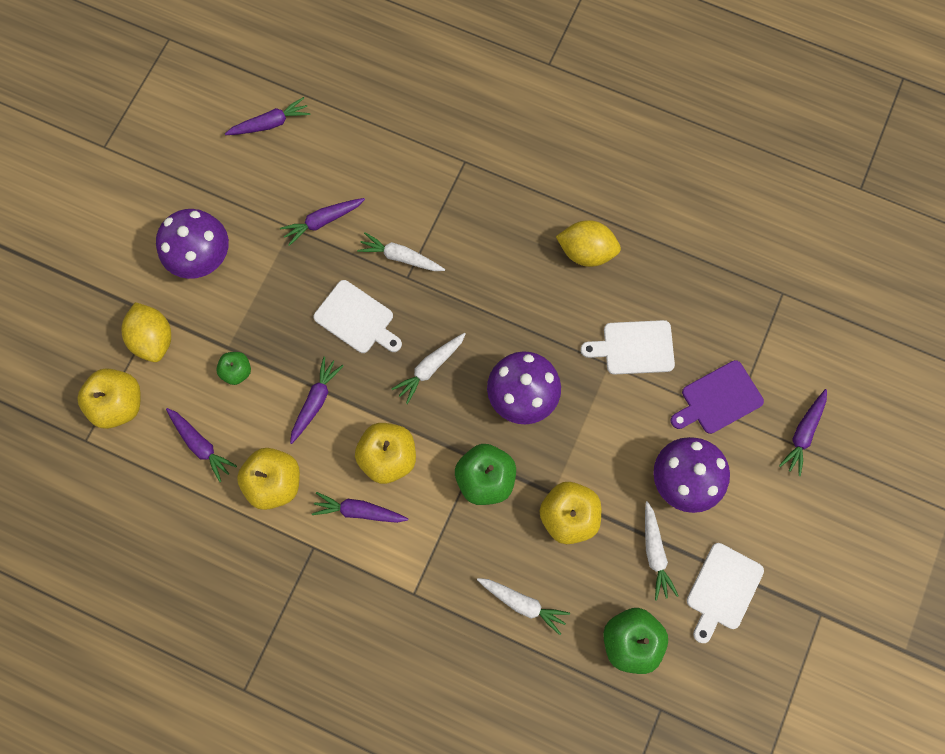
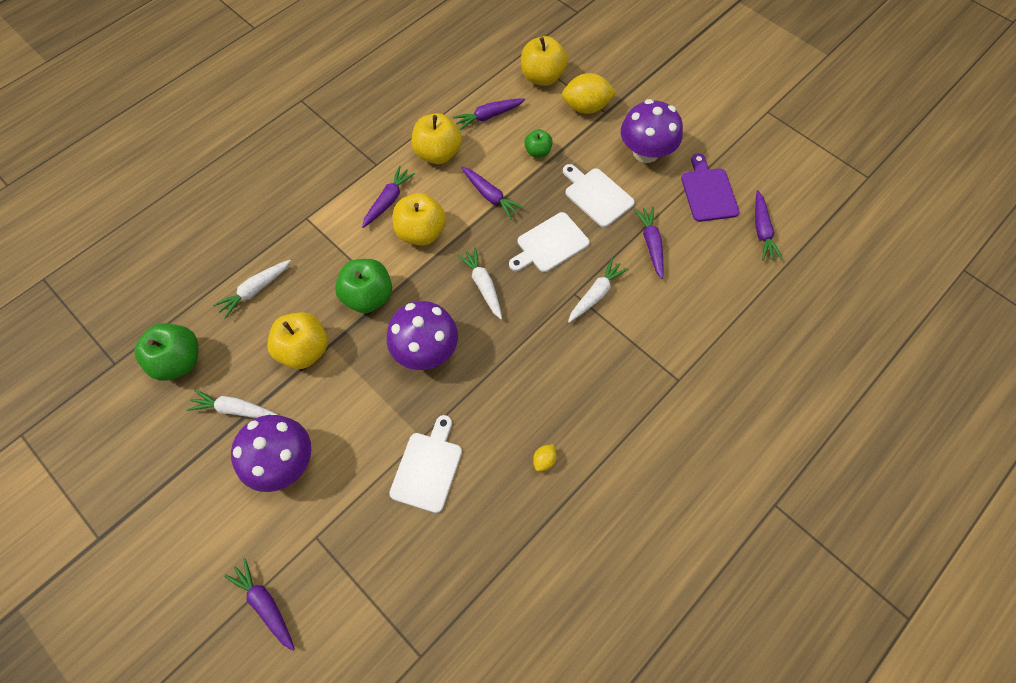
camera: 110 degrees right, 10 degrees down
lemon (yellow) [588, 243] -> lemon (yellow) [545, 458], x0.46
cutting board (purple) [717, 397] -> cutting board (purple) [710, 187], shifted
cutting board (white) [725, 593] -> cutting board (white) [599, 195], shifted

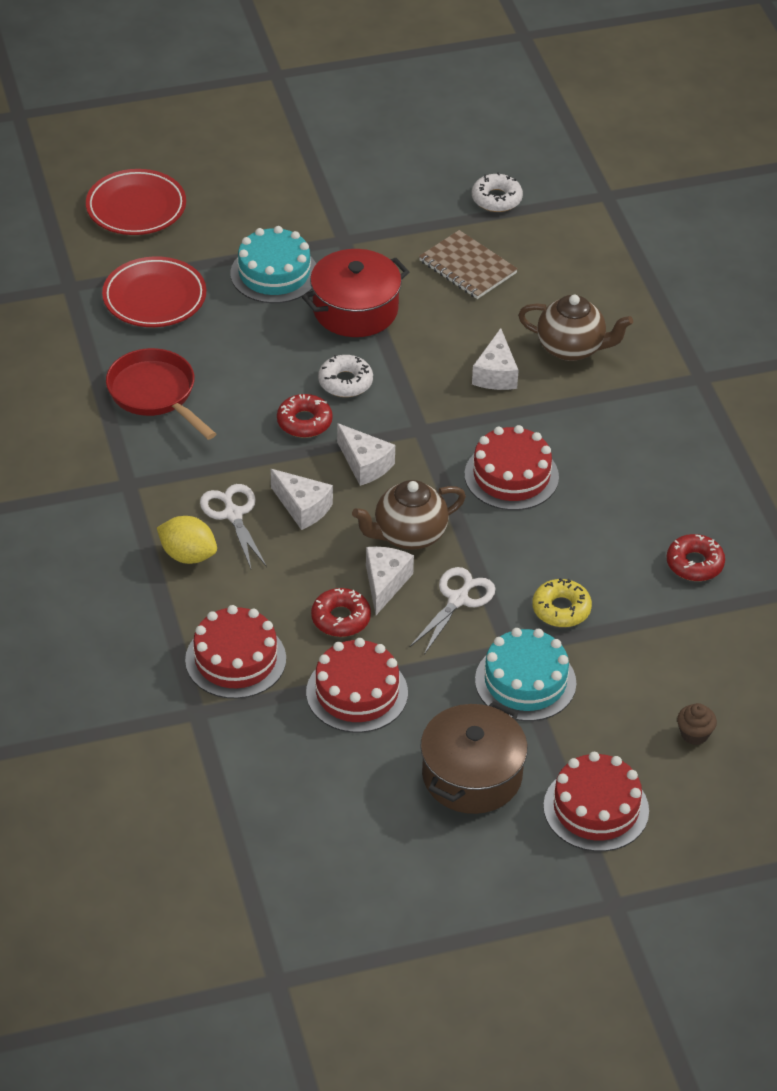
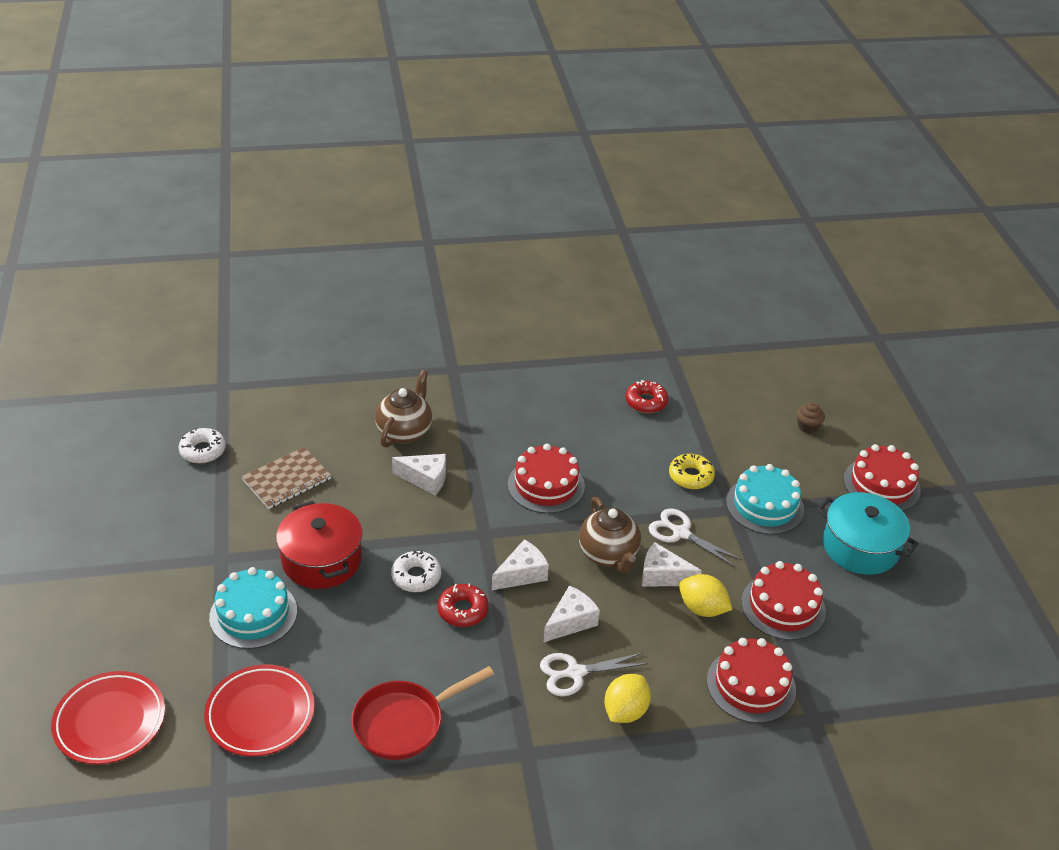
camera: 85 degrees left, 5 degrees down
donut (red) [341, 612] -> lemon (yellow) [705, 595]
pot (brown) [474, 757] -> pot (turquoise) [868, 533]

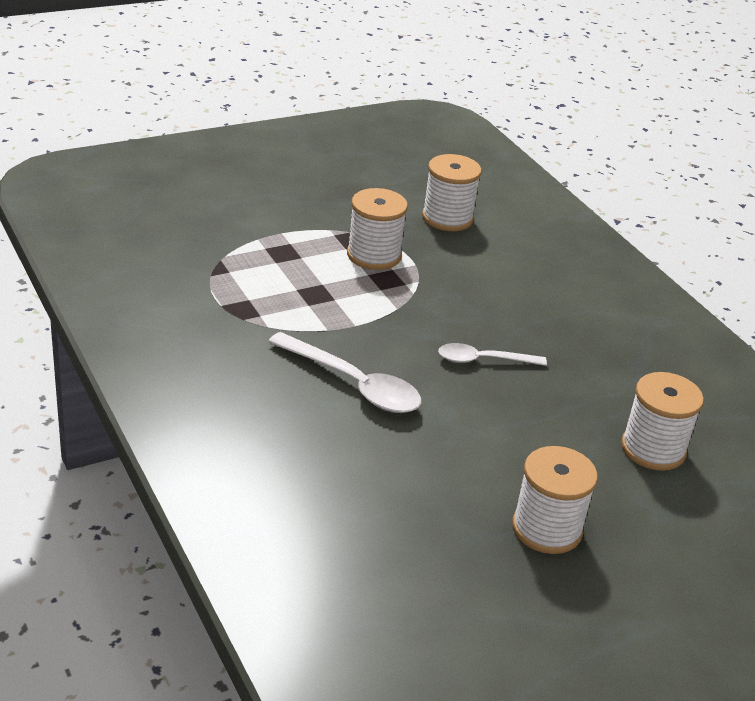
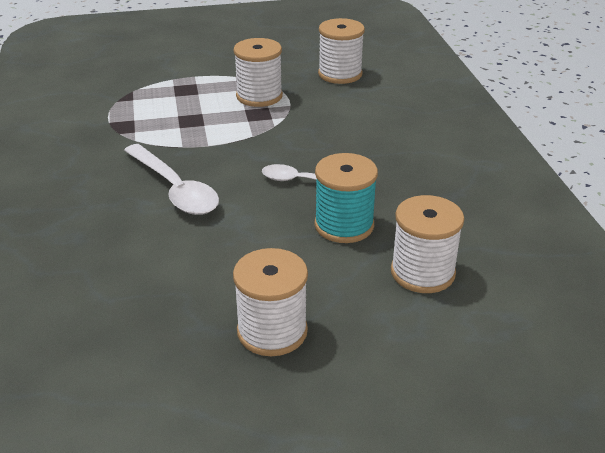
camera: 20 degrees right, 0 degrees up
none -> spool (turquoise) [346, 198]

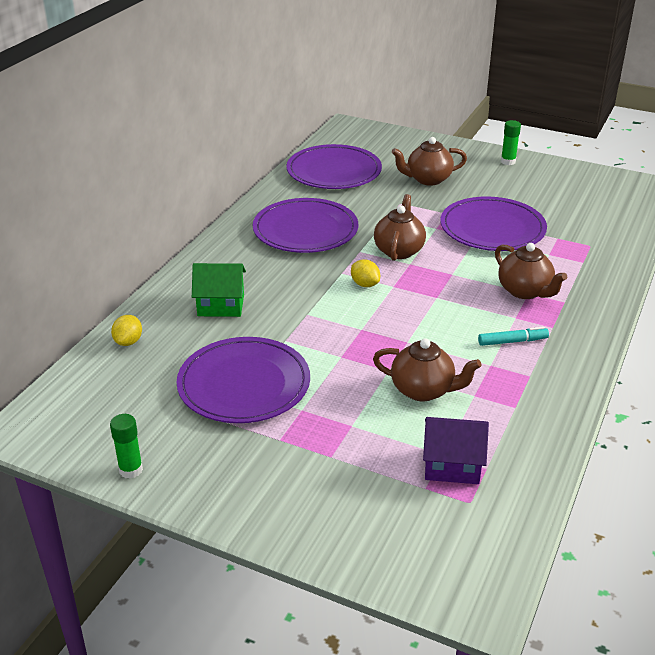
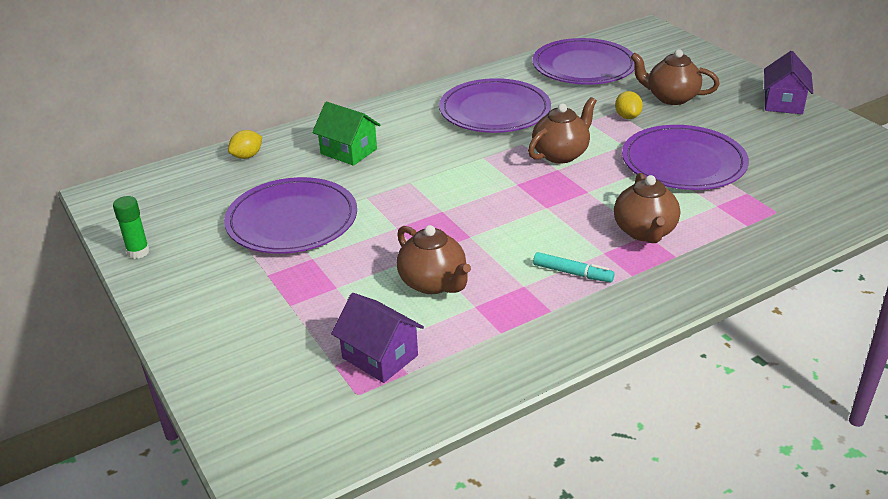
camera: 35 degrees right, 0 degrees up
glue stick (green) [511, 142] -> house (purple) [788, 82]
lemon (yellow) [365, 273] -> lemon (yellow) [629, 105], shifted

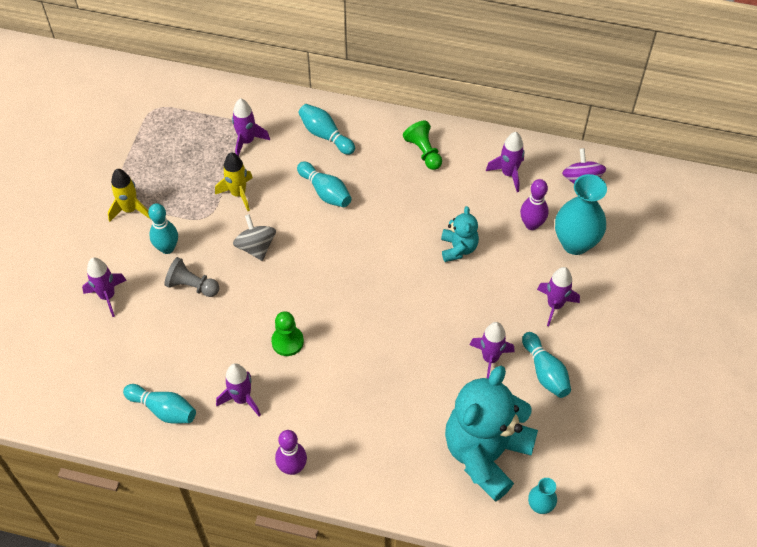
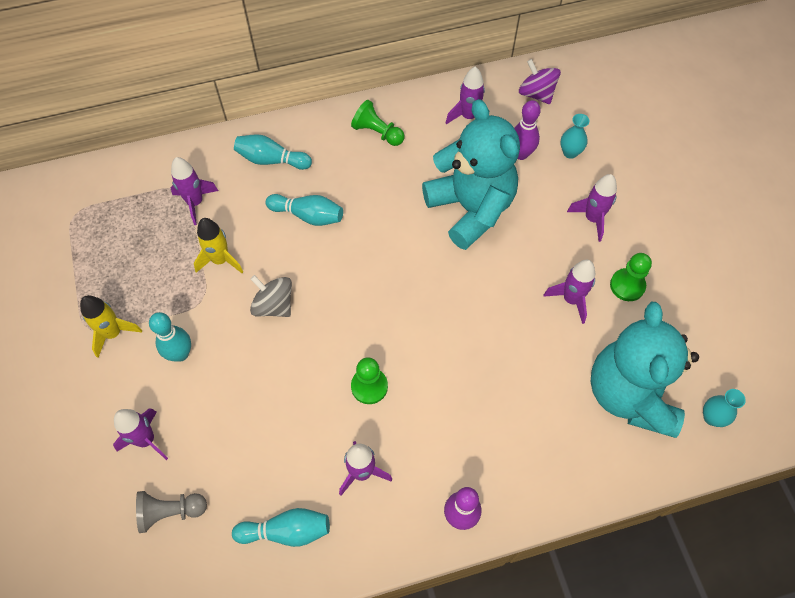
camera: 30 degrees left, 5 degrees up
vase (turquoise) [581, 214] -> vase (turquoise) [574, 136], x0.50
teddy bear (turquoise) [460, 234] -> teddy bear (turquoise) [471, 174], x2.10
pawn (grey) [191, 277] -> pawn (grey) [171, 512], shifted
bowling pin (turquoise) [546, 365] -> pawn (green) [631, 277]

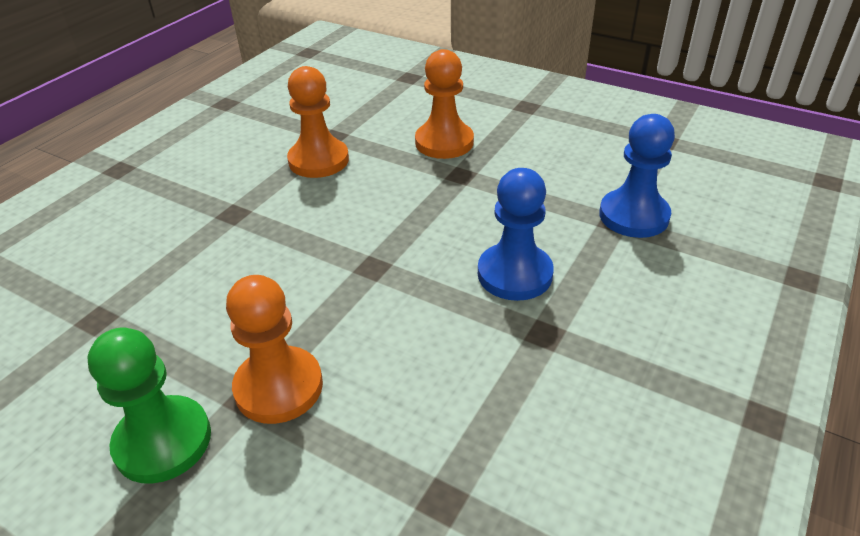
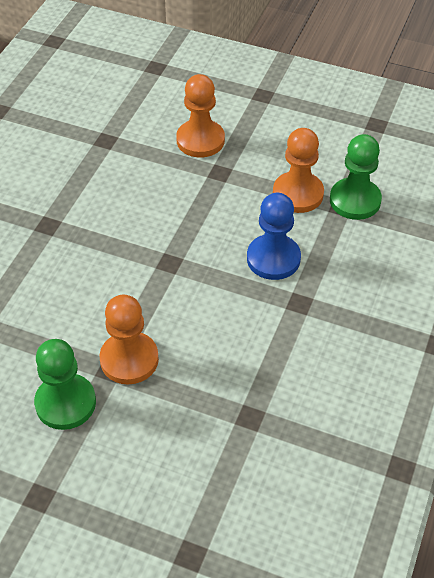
camera: 10 degrees left, 10 degrees up
pawn (orange) [318, 122] -> pawn (orange) [298, 170], shifted
pawn (blue) [637, 176] -> pawn (green) [356, 177]

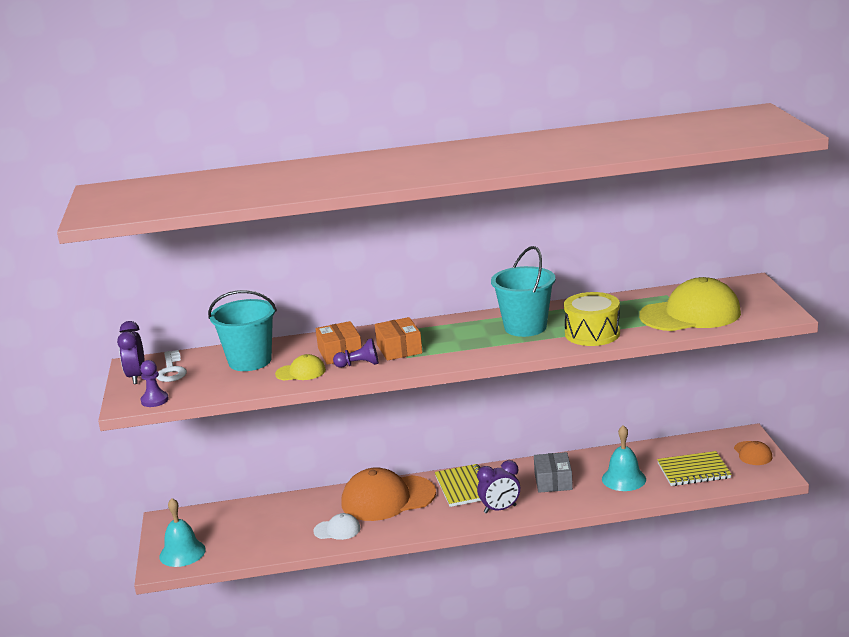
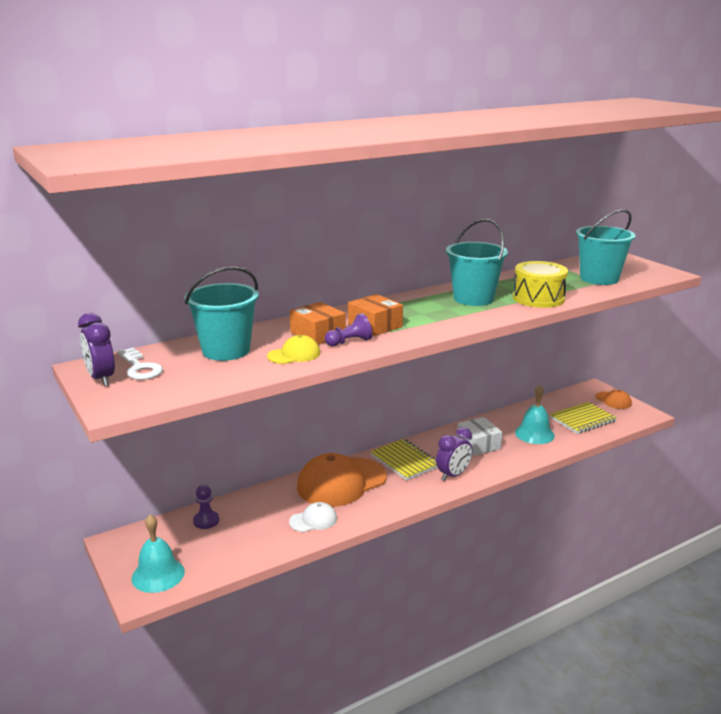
camera: 25 degrees left, 0 degrees up
cap (yellow) [690, 304] -> bucket (turquoise) [606, 247]
pawn (purple) [154, 383] -> pawn (purple) [206, 507], shifted
box (grey) [553, 472] -> box (white) [479, 436]

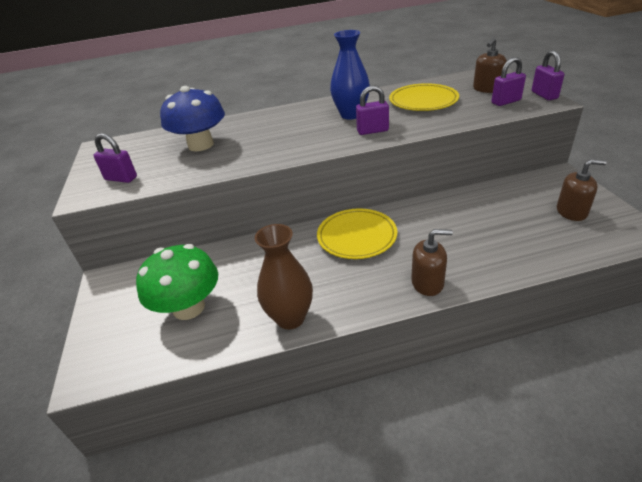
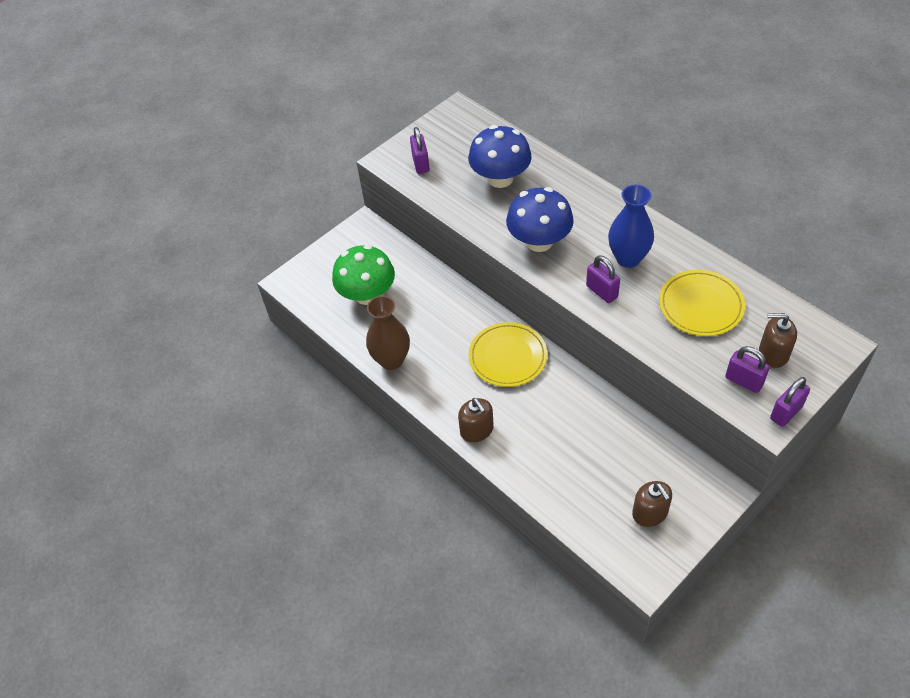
camera: 60 degrees right, 15 degrees up
none -> mushroom (blue) [540, 219]

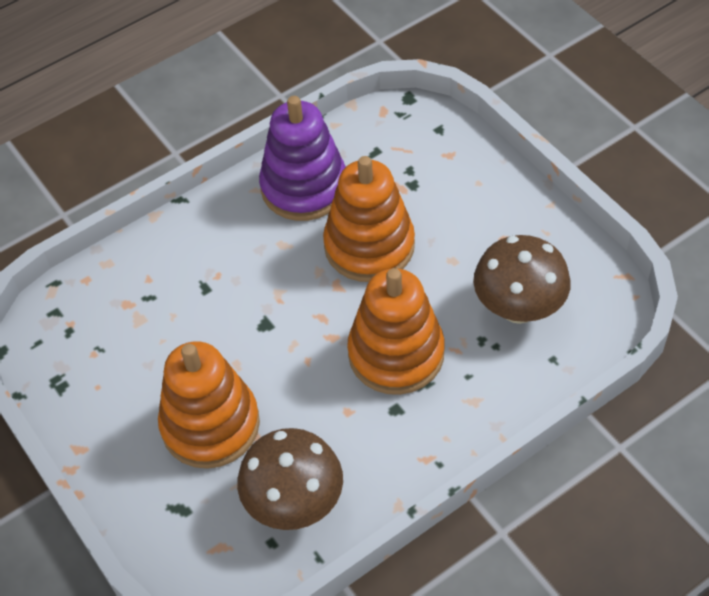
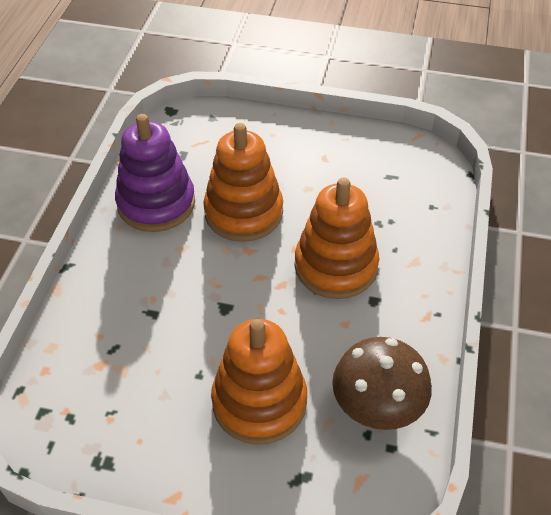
camera: 45 degrees left, 5 degrees down
mushroom (brown) [522, 279] -> none

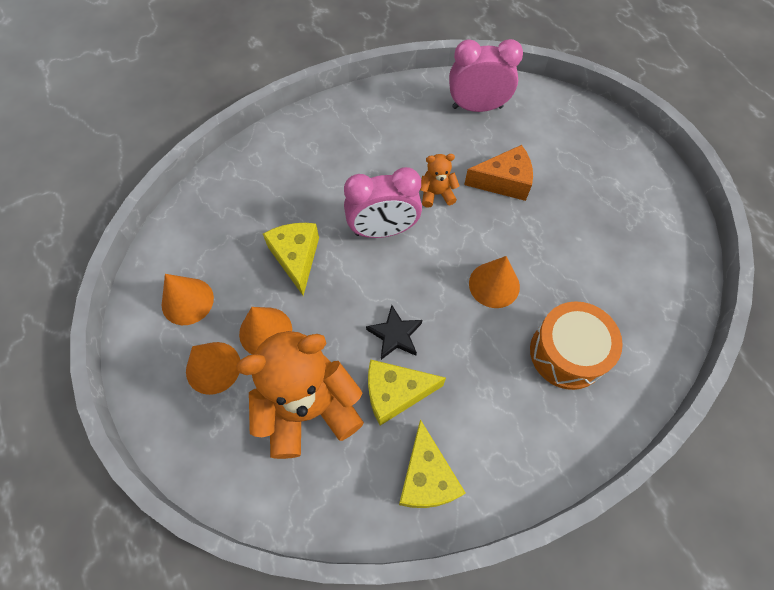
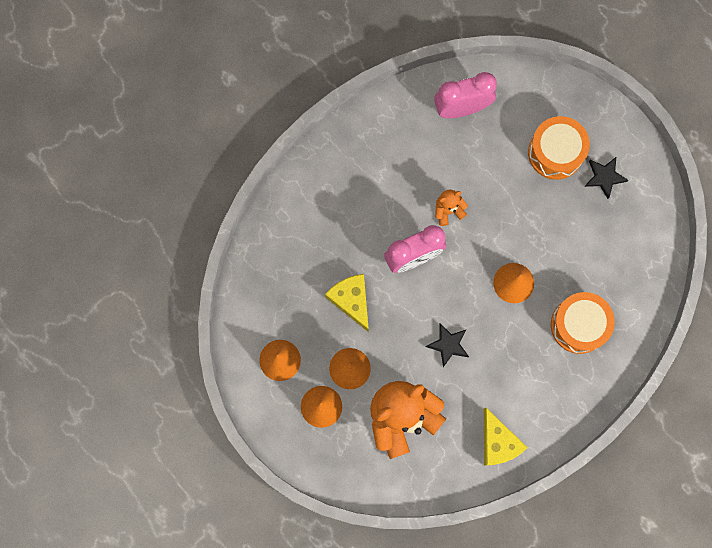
camera: 15 degrees left, 15 degrees up
cheese (orange) [498, 173] -> none
cheese (yellow) [407, 392] -> none
none -> drum (orange) [559, 148]
none -> star (black) [606, 178]

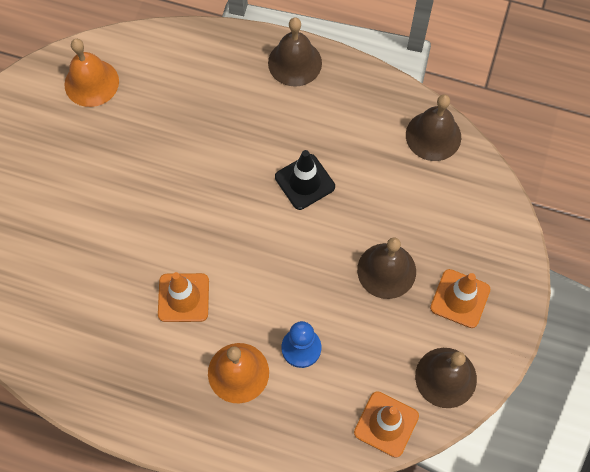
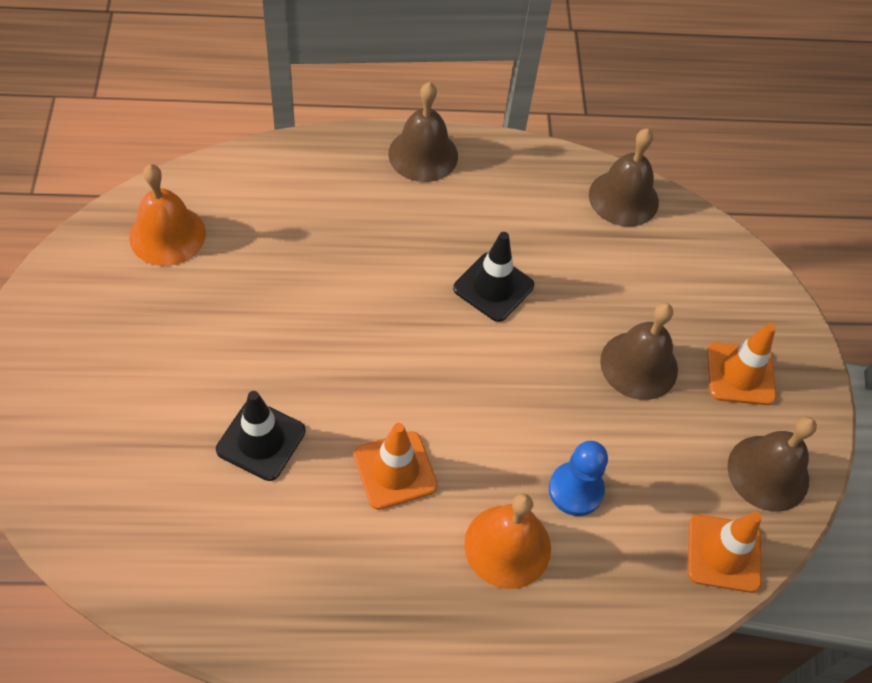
camera: 25 degrees left, 10 degrees down
none -> traffic cone (black) [261, 436]

